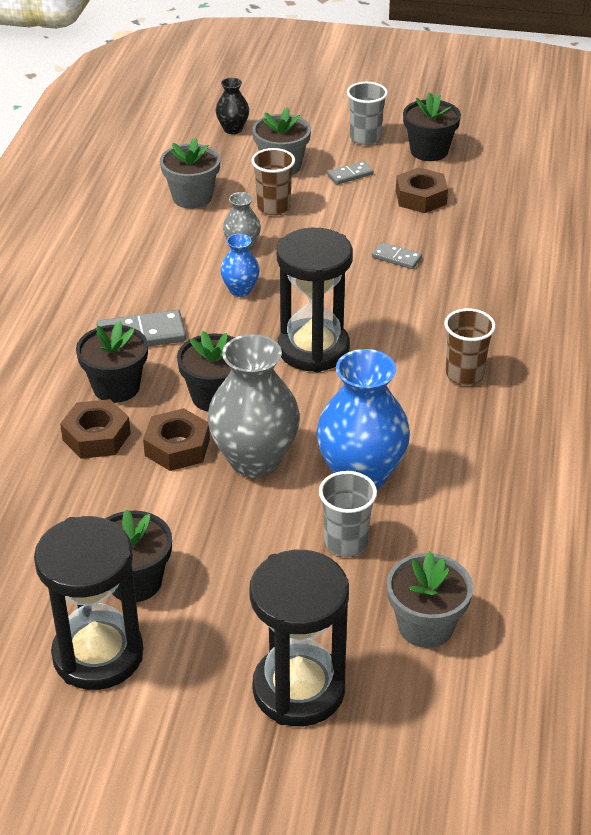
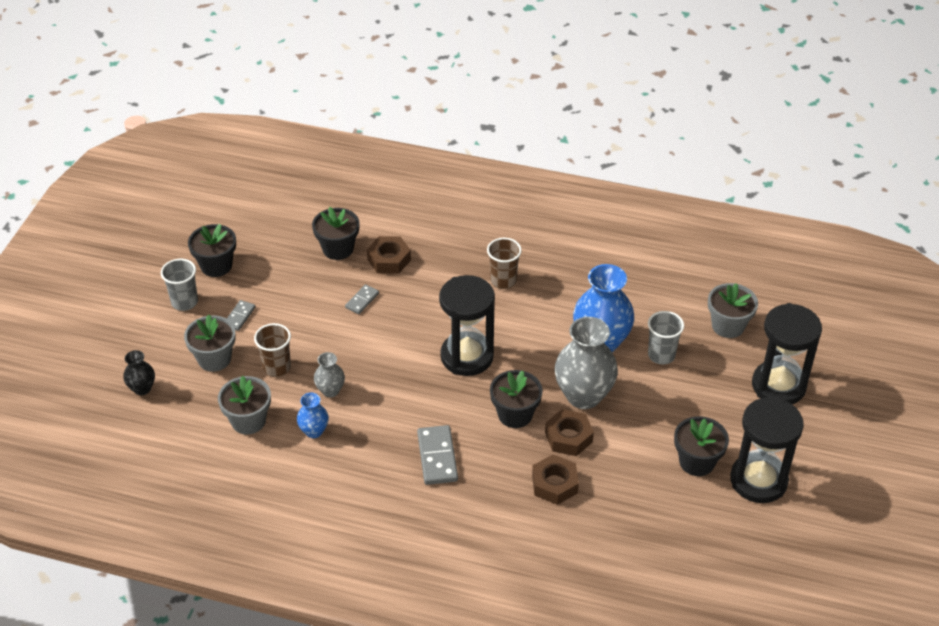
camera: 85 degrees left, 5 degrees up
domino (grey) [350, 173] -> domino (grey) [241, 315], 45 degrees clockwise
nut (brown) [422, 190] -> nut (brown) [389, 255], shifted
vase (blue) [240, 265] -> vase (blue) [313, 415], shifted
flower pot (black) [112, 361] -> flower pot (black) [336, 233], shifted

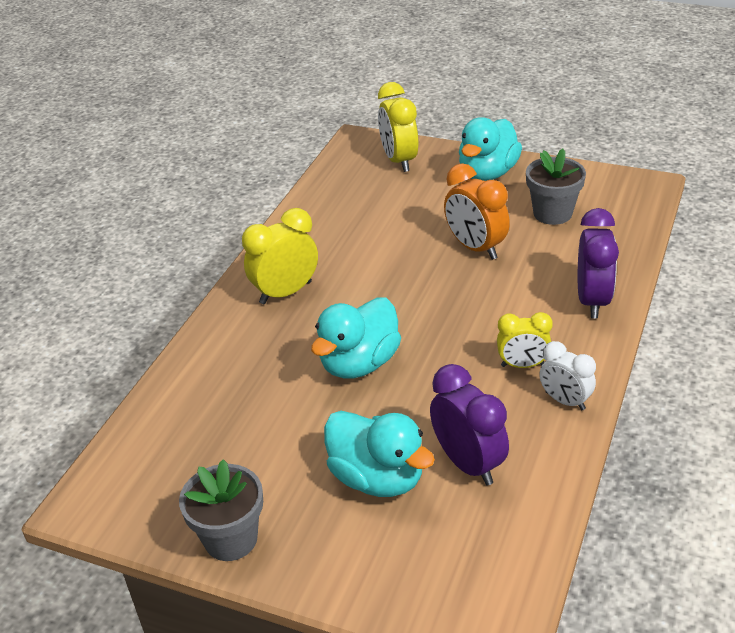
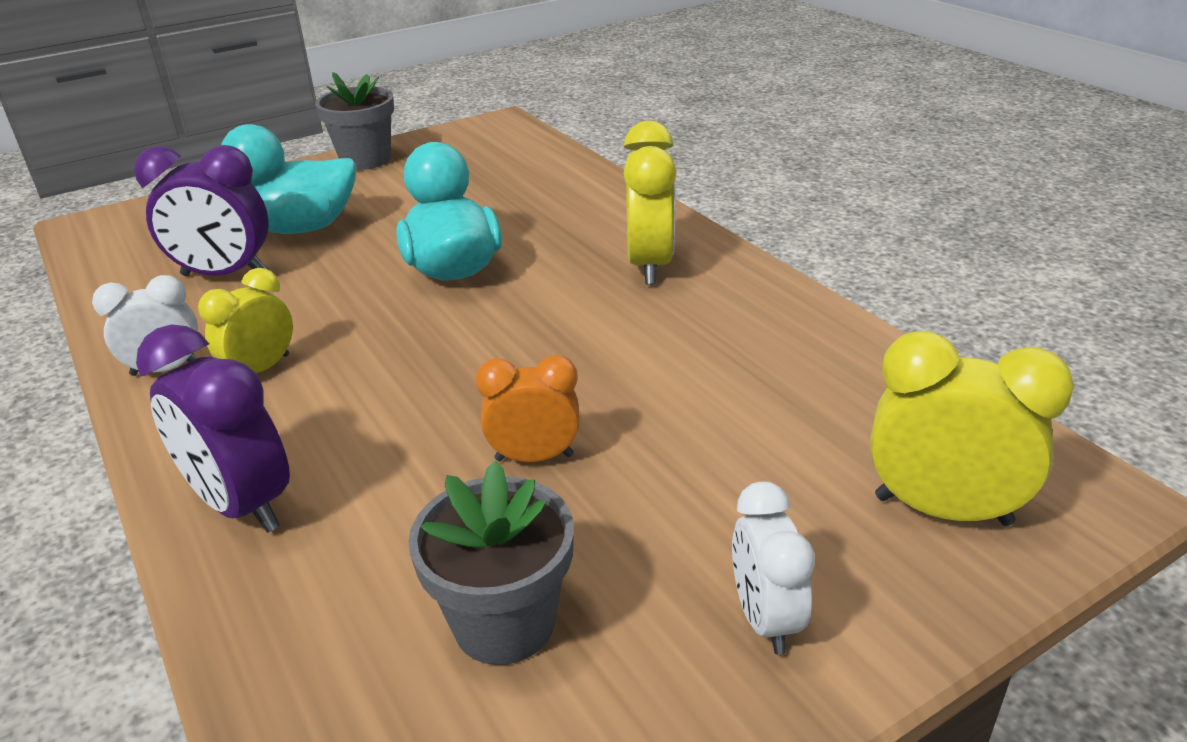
camera: 125 degrees right, 5 degrees down
duck (turquoise) [490, 149] -> clock (white) [773, 568]
clock (orange) [477, 211] -> clock (orange) [528, 408], x0.65

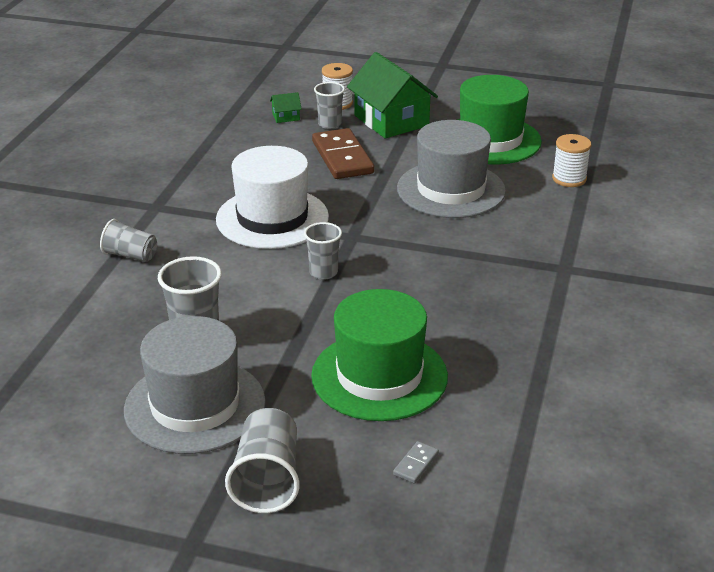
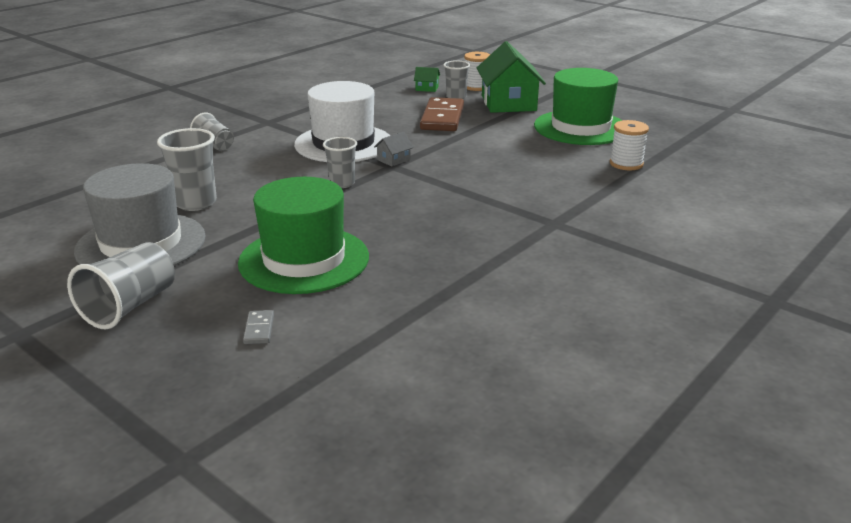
camera: 25 degrees right, 5 degrees down
hat (grey) [451, 169] -> none
domino (grey) [416, 462] -> domino (grey) [258, 327], 60 degrees counterclockwise
none -> house (grey) [394, 149]

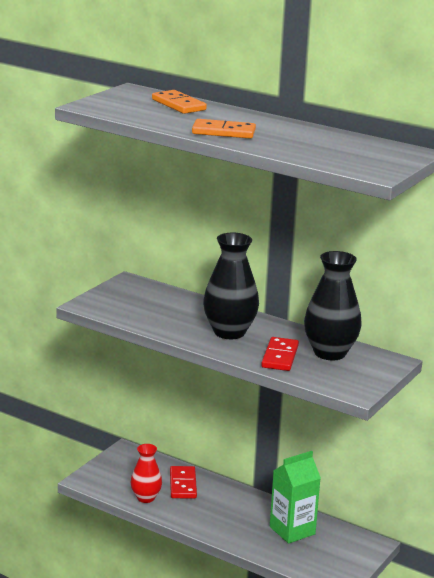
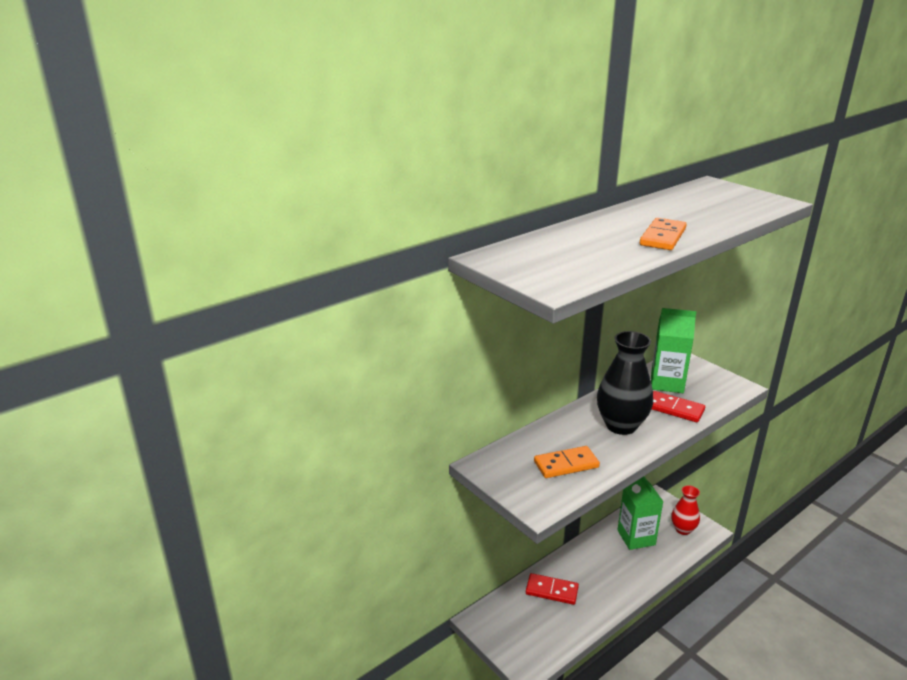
camera: 70 degrees left, 5 degrees up
domino (orange) [179, 102] -> domino (orange) [567, 462], shifted
vase (black) [333, 305] -> carton (green) [673, 350]
vase (red) [146, 473] -> vase (red) [685, 510], shifted

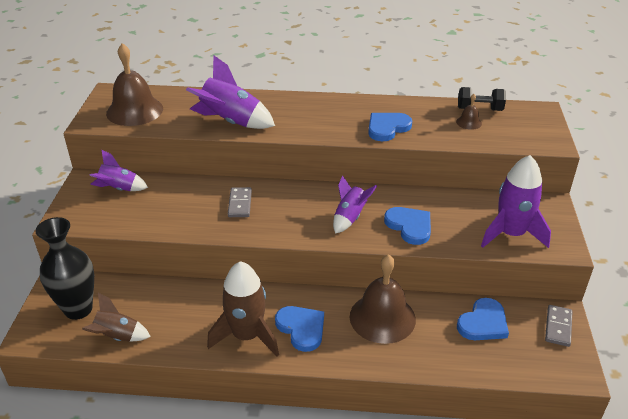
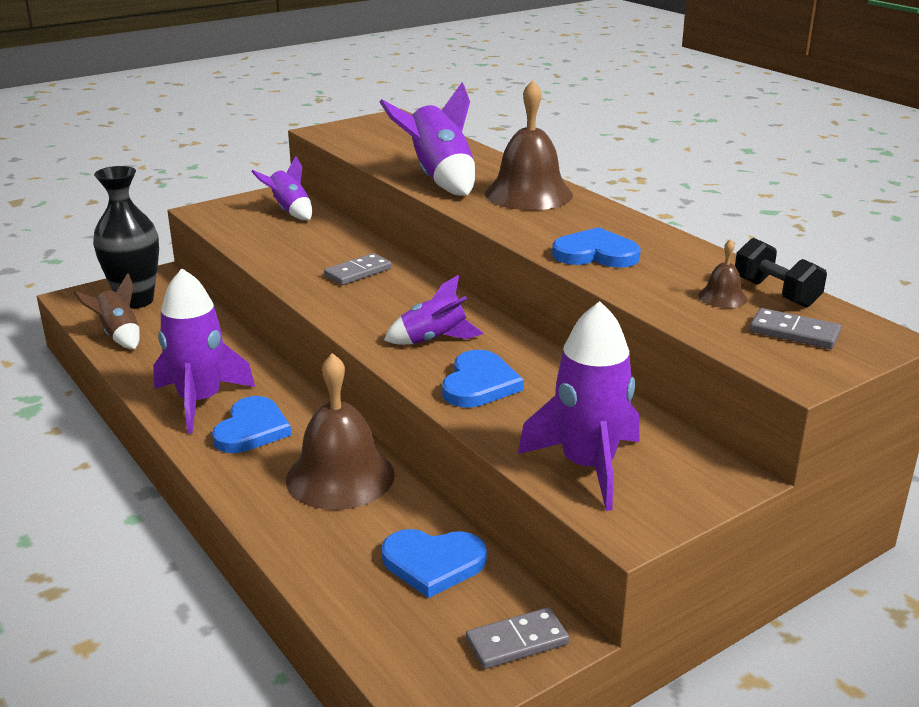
camera: 50 degrees right, 10 degrees down
bell (brown) [134, 84] -> bell (brown) [529, 145], shifted
rocket (brown) [243, 308] -> rocket (purple) [204, 351]
none -> domino (grey) [795, 328]

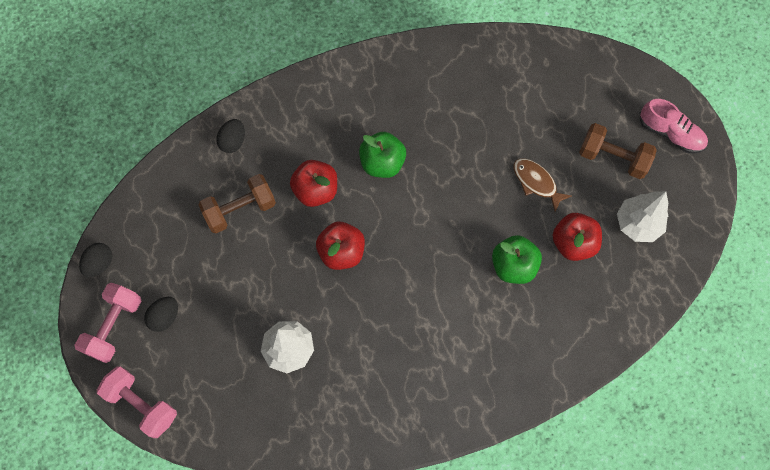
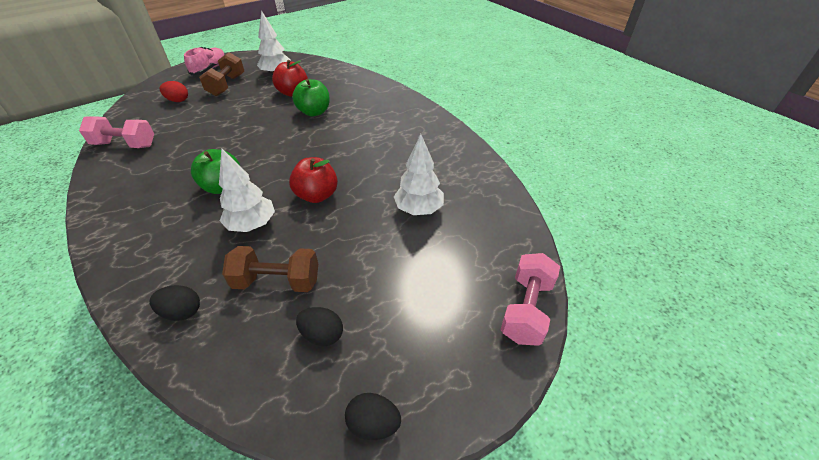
camera: 105 degrees left, 25 degrees down
fish (brown) [542, 185] -> none
apple (red) [313, 183] -> tree (white) [247, 190]
dumbbell (brown) [237, 203] -> dumbbell (brown) [270, 269], 45 degrees counterclockwise
dumbbell (pink) [108, 323] -> dumbbell (pink) [116, 132], shifted
egg (black) [161, 314] -> egg (black) [319, 327], shifted
none -> egg (red) [174, 91]

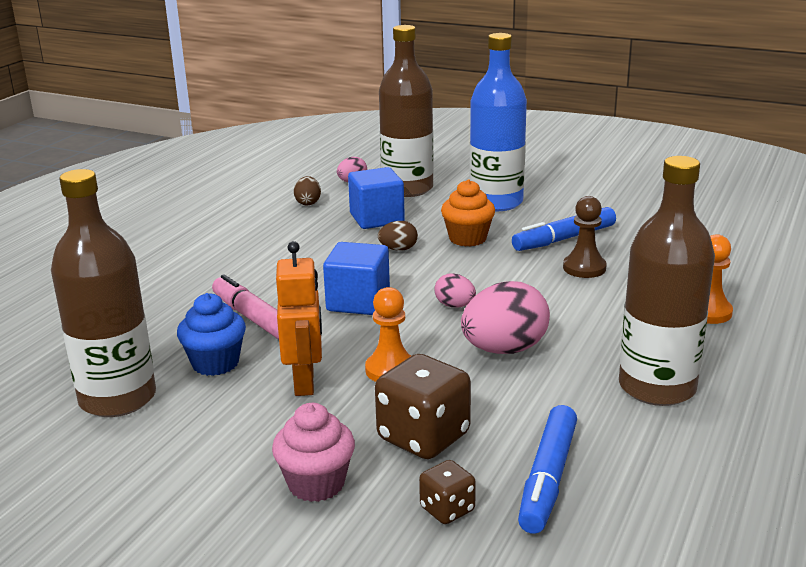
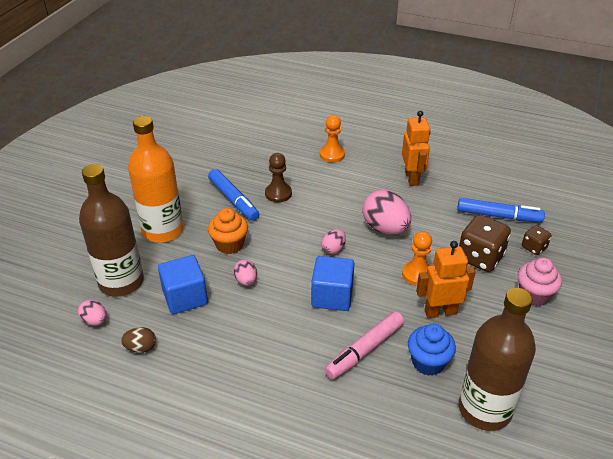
camera: 95 degrees left, 15 degrees up
bottle (blue) [498, 122] -> bottle (orange) [156, 179]
bottle (brown) [667, 281] -> robot (orange) [416, 148]
egg (brown) [398, 236] -> egg (pink) [245, 273]

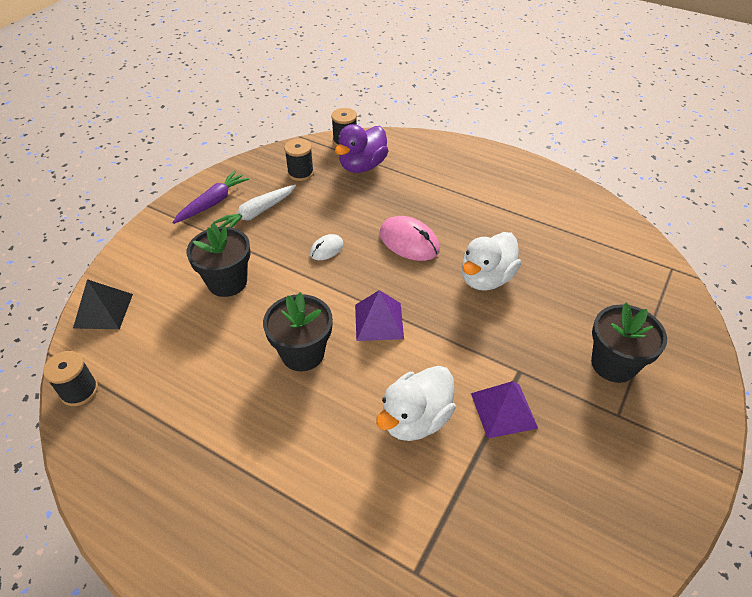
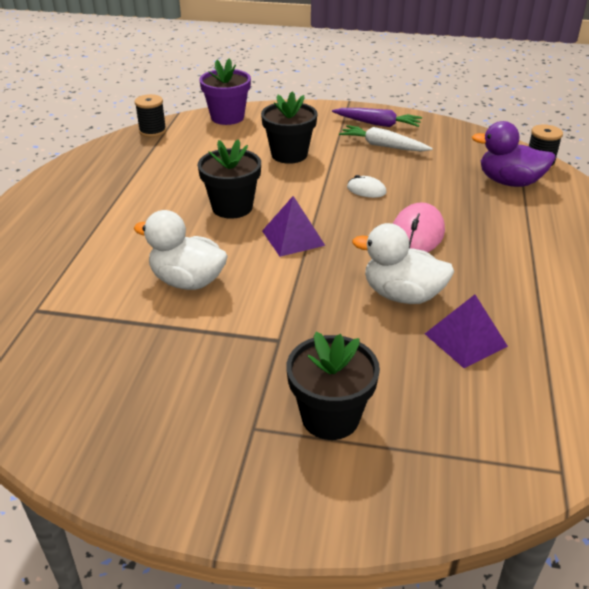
camera: 70 degrees right, 10 degrees down
spool (black) [299, 160] -> none
pyramid (black) [103, 304] -> flower pot (purple) [225, 91]
pyramid (purple) [504, 410] -> pyramid (purple) [466, 331], shifted

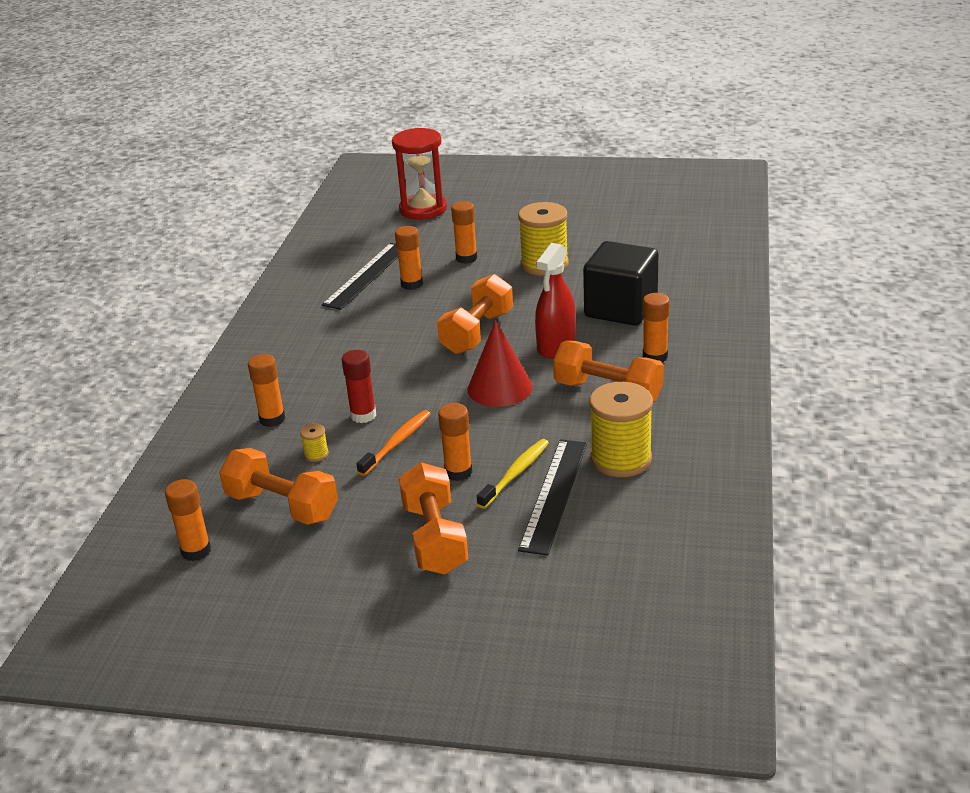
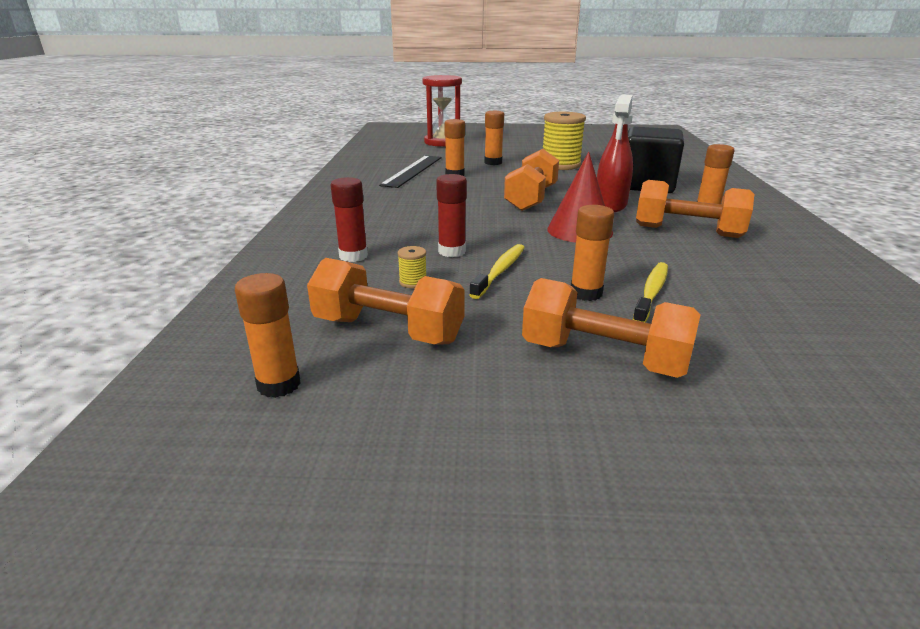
camera: 10 degrees left, 5 degrees down
glue stick (orange) [266, 390] -> glue stick (red) [349, 219]
spool (yellow) [621, 429] -> none
toothbrush (orange) [393, 443] -> toothbrush (yellow) [497, 271]
ruler (black) [552, 497] -> none
dumbbell (orange) [433, 518] -> dumbbell (orange) [611, 328], 45 degrees counterclockwise

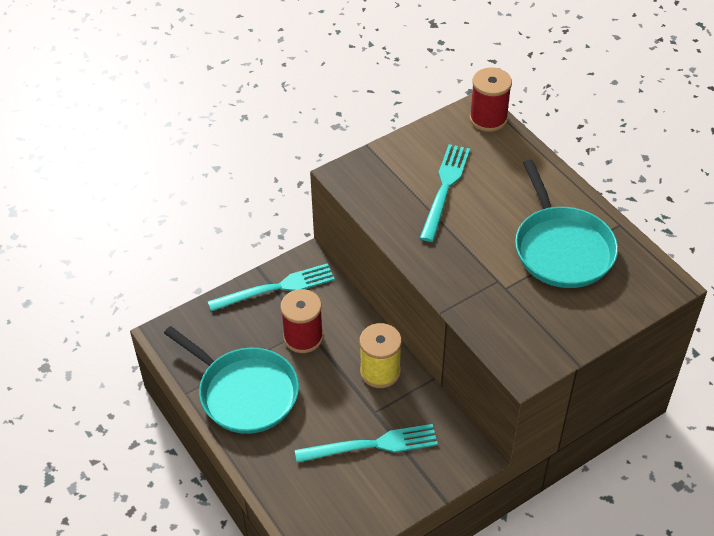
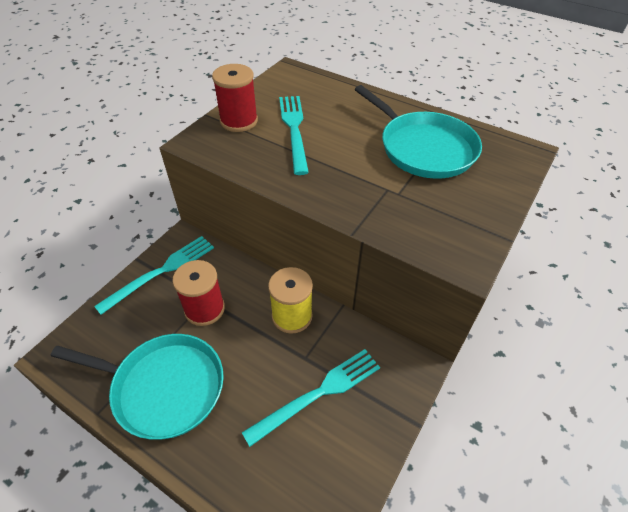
camera: 25 degrees left, 0 degrees up
spool (red) [491, 99] -> spool (red) [235, 98], shifted

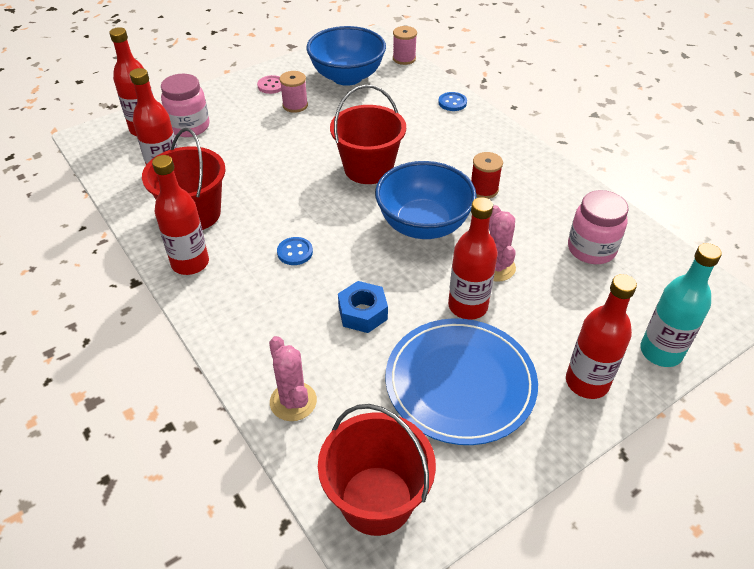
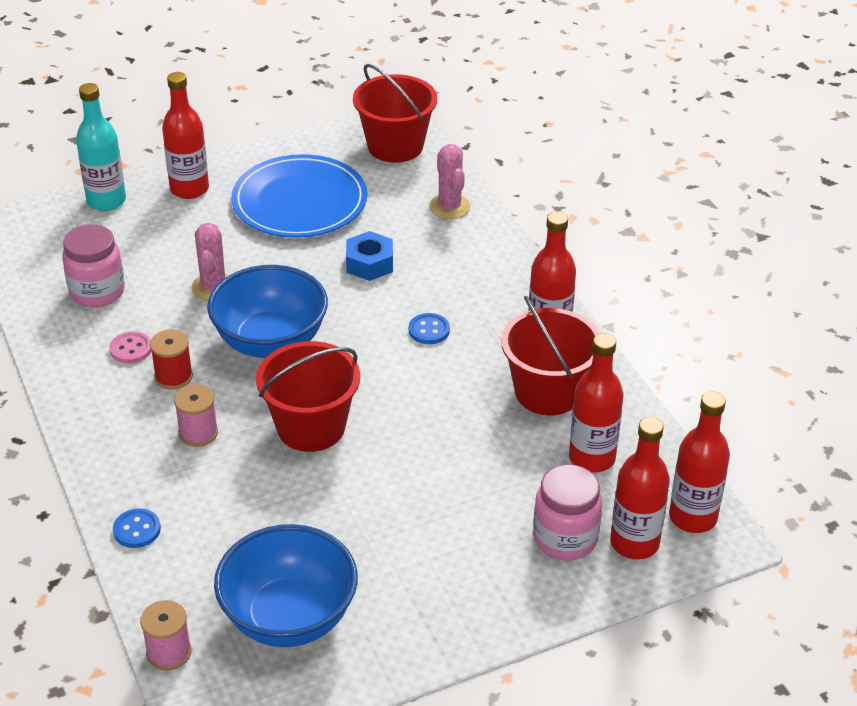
camera: 170 degrees left, 5 degrees down
spool (pink) [294, 92] -> spool (pink) [196, 416], shifted
button (pink) [269, 84] -> button (pink) [130, 347], shifted
bottle (red) [473, 258] -> bottle (red) [699, 462], shifted

